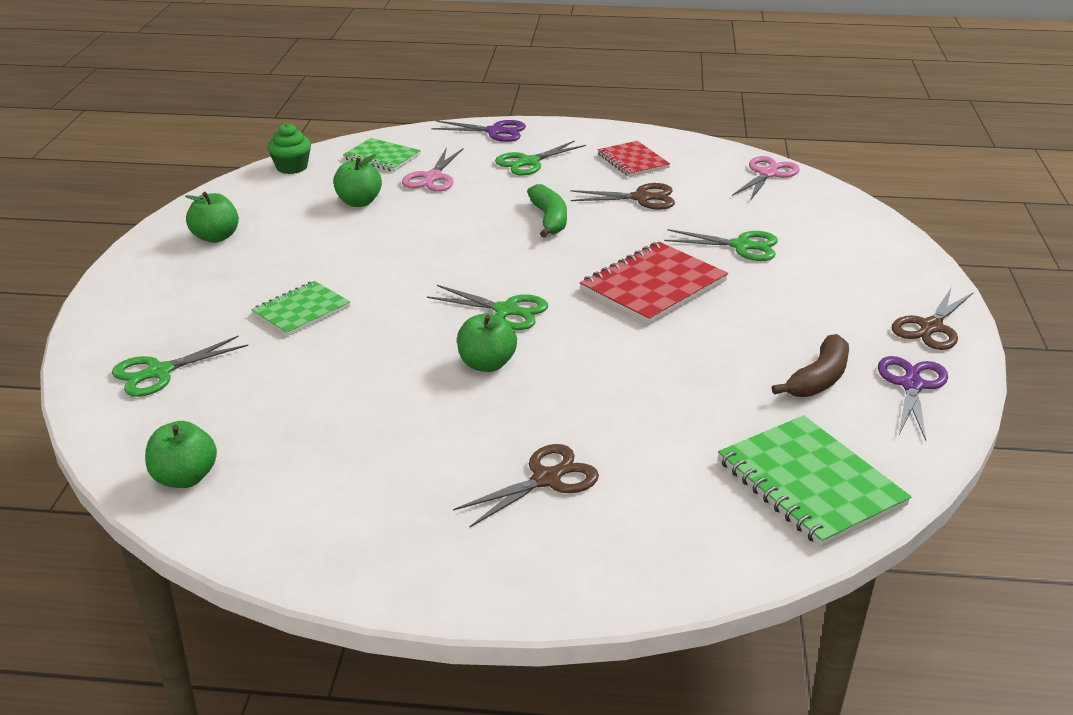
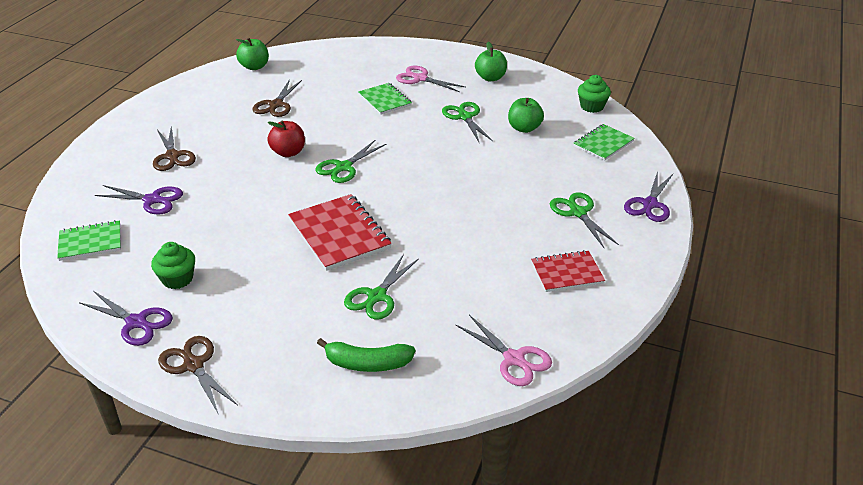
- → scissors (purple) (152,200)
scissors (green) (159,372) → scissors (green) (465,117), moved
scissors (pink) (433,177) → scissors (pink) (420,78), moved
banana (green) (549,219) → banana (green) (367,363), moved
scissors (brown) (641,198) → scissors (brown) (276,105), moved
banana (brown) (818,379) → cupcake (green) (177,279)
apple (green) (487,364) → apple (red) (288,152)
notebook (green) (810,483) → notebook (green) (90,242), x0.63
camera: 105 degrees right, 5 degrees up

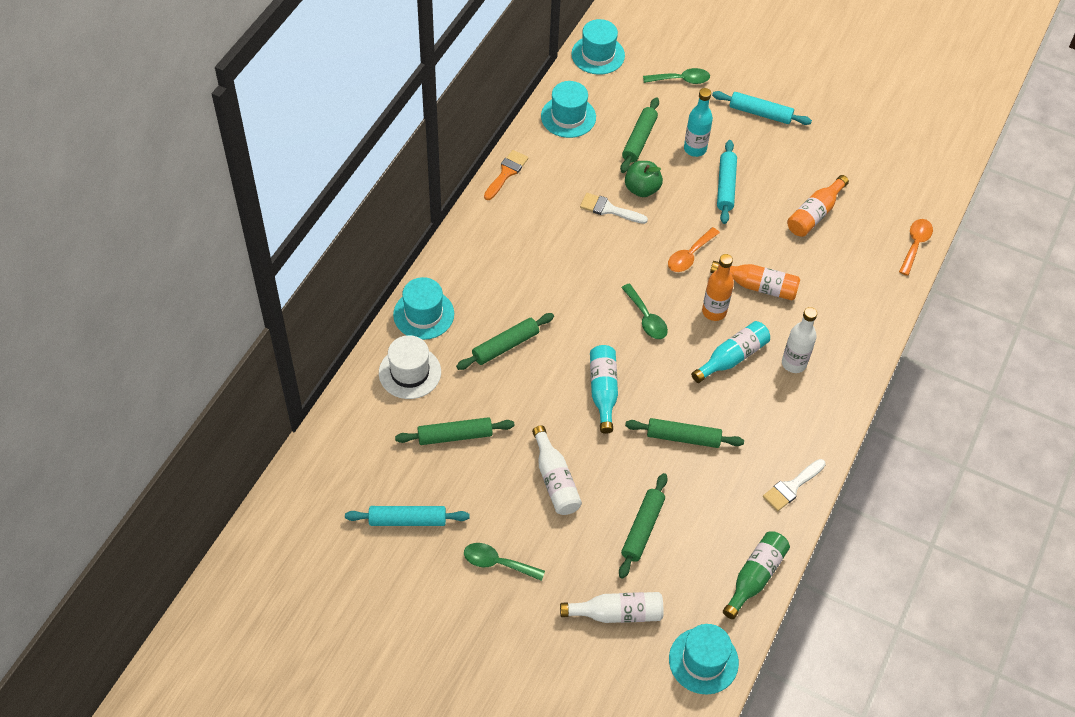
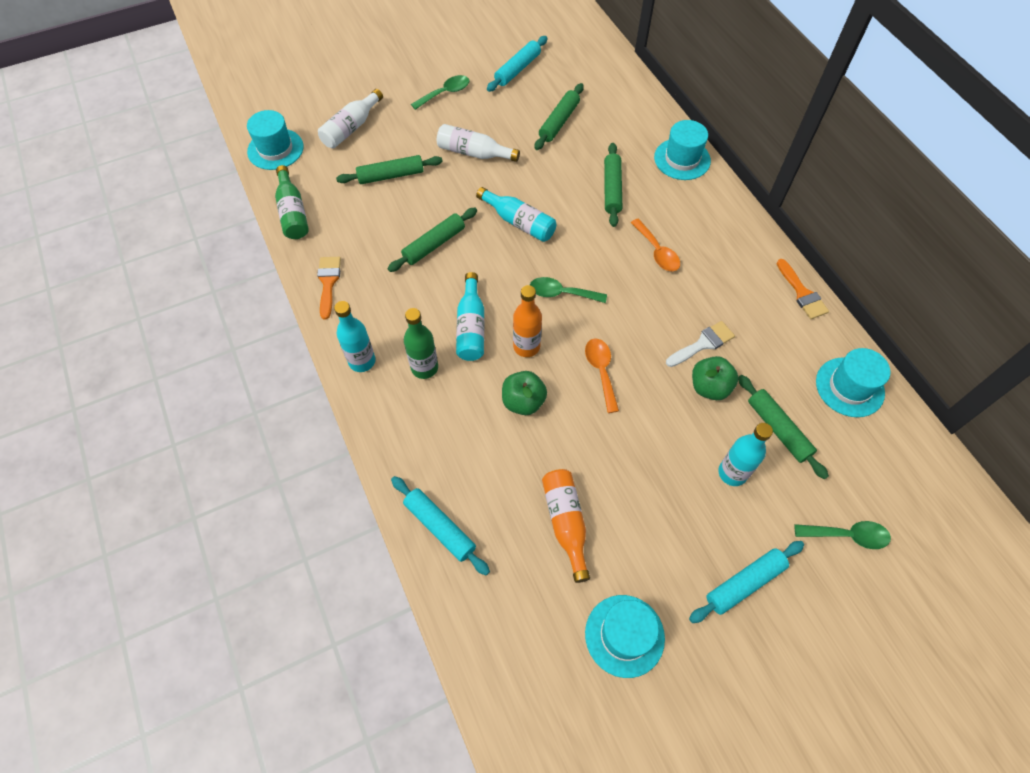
hat (white) (410,372) → -
- → bottle (turquoise) (362,361)
hat (turquoise) (598,55) → hat (turquoise) (624,635), moved
rolling pin (turquoise) (726,186) → rolling pin (turquoise) (440,527), moved
spoon (orange) (915,244) → spoon (orange) (657,251), moved
bottle (orange) (758,286) → apple (green) (523,401)
brush (white) (792,487) → brush (orange) (328,283)
bottle (white) (794,363) → bottle (green) (424,368)
rolling pin (green) (642,529) → rolling pin (green) (391,175), 75 degrees counterclockwise
spoon (green) (681,80) → spoon (green) (847,535), 120 degrees counterclockwise
camera: 130 degrees right, 5 degrees up

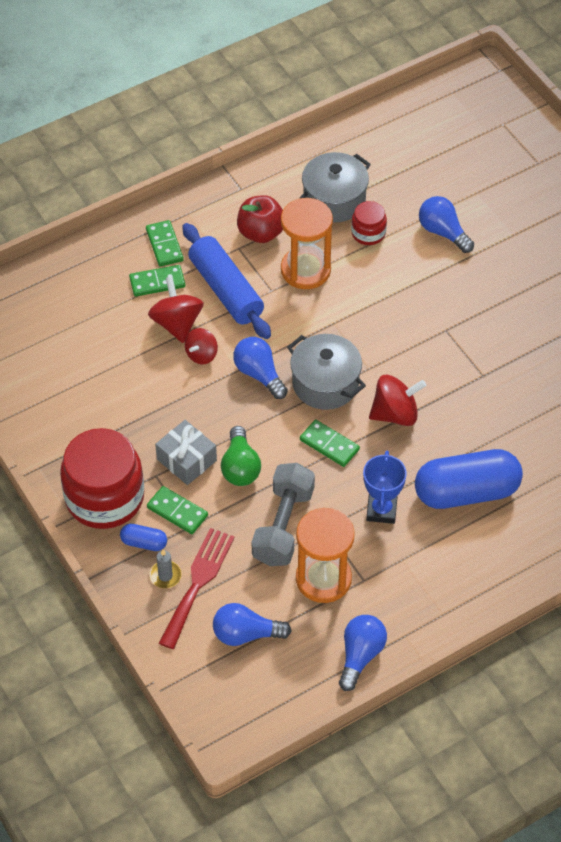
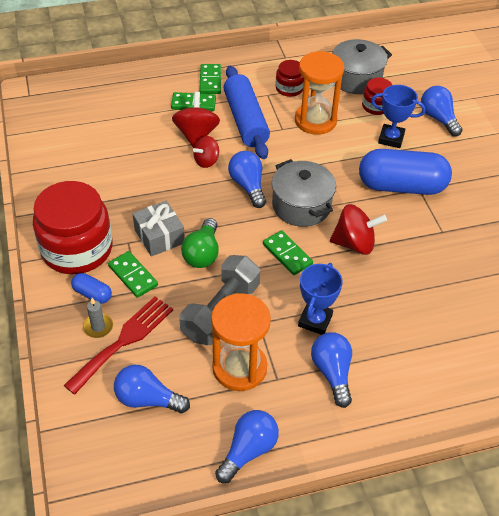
- → light bulb (blue) (332,373)
- → trophy (blue) (391,138)
capsule (blue) (466,492) → capsule (blue) (401,186), moved
apple (red) (261,233) → jar (red) (289,88)
camera: 15 degrees right, 5 degrees down

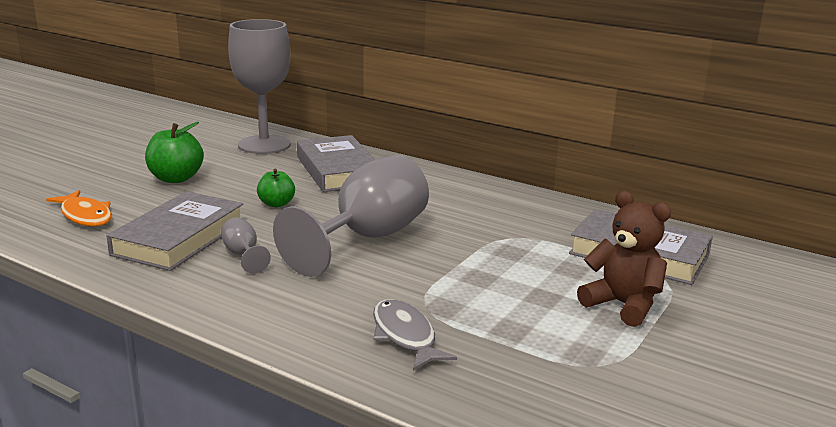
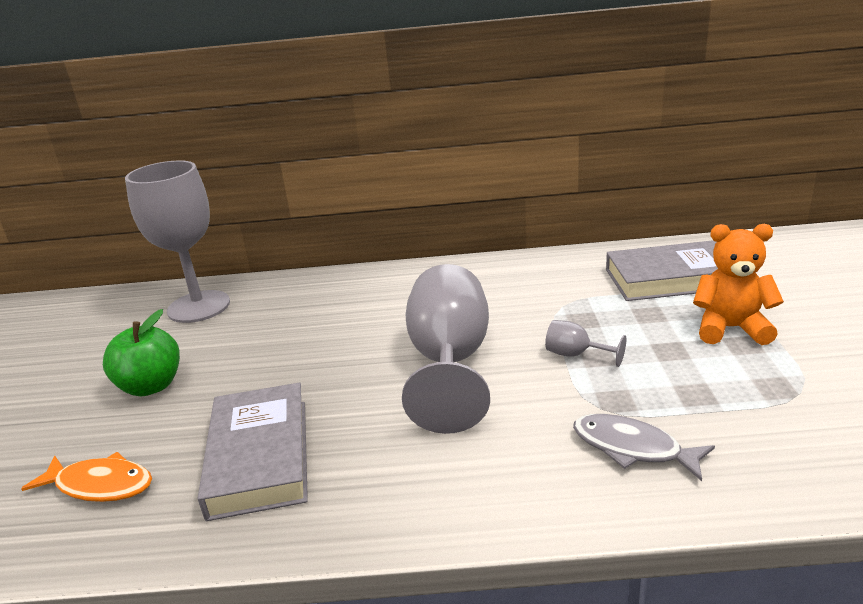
apple (green) (276,204) → -
book (grey) (337,170) → -
goblet (grey) (243,255) → goblet (grey) (576,355), moved
teddy bear (brown) (623,305) → teddy bear (orange) (730,329)
camera: 30 degrees left, 5 degrees up

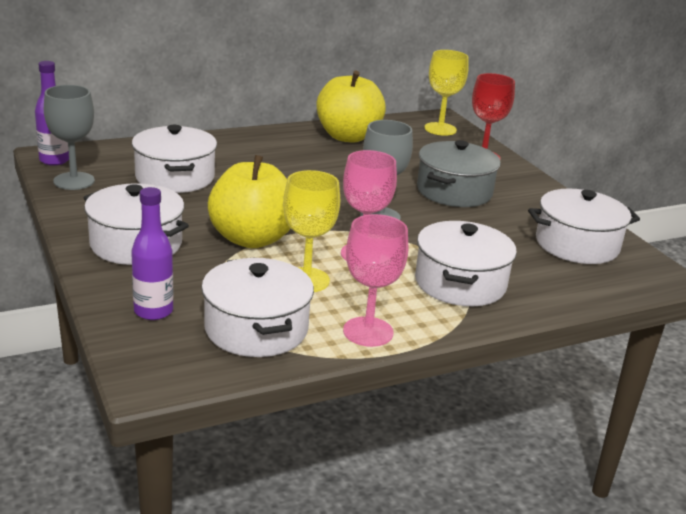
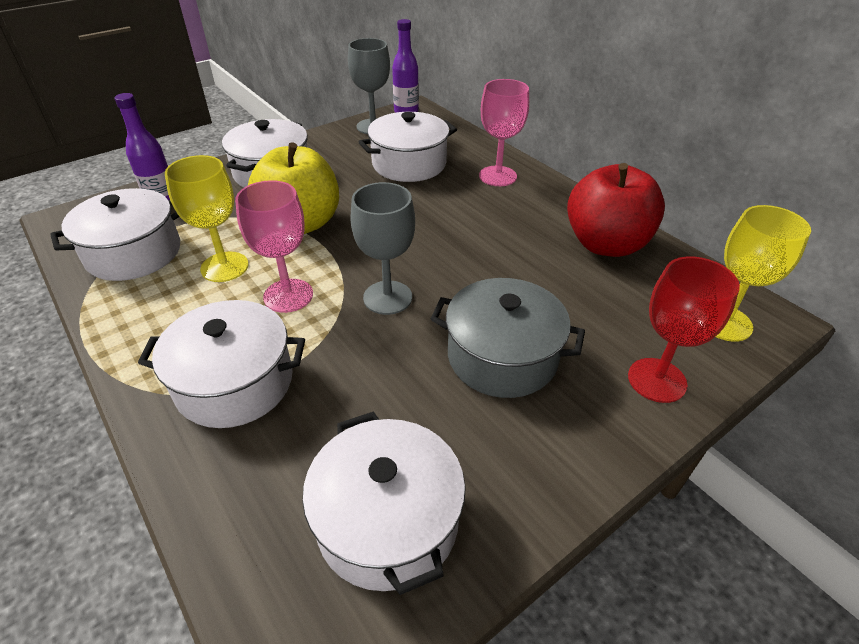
goblet (pink) (368,332) → goblet (pink) (497,176), moved
apple (yellow) (348,136) → apple (red) (605,244)
camera: 80 degrees right, 15 degrees up

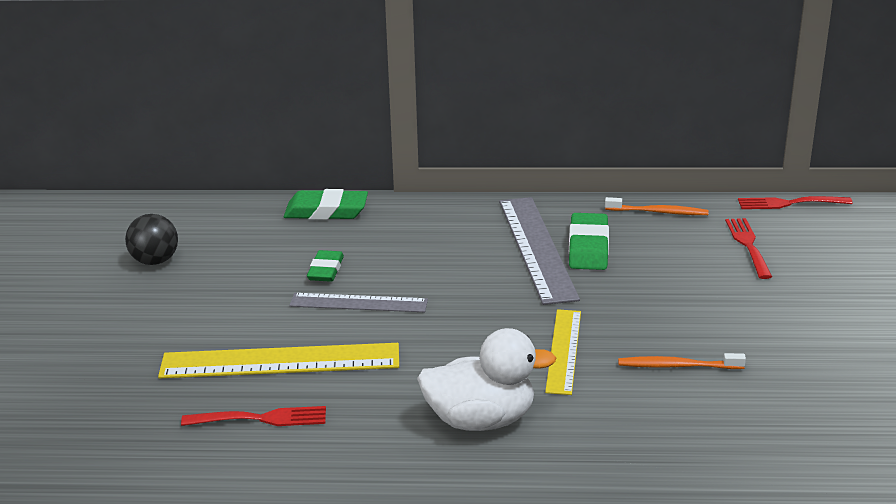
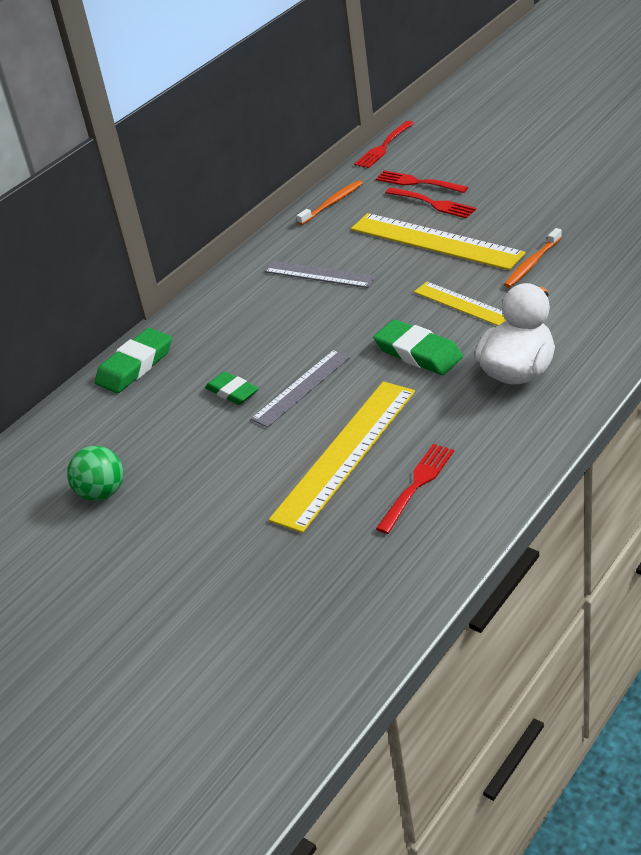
- → ruler (yellow) (435,241)
- → fork (red) (432,203)
eraser (green) (588,247) → eraser (green) (418,353), moved
ball (black) (155,261) → ball (green) (102,493)
ruler (grey) (536,248) → ruler (grey) (319,274), x0.62
camera: 50 degrees left, 10 degrees up

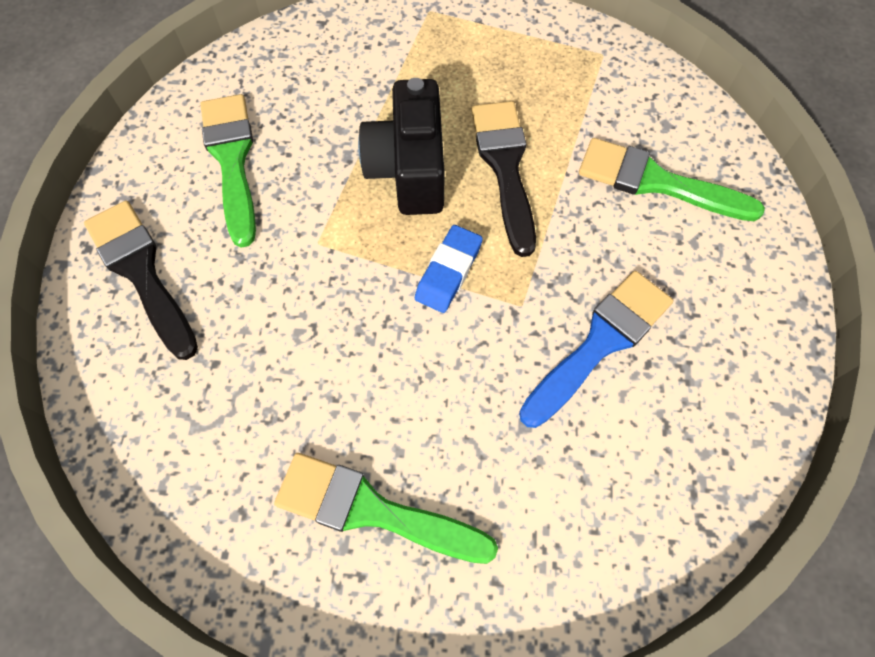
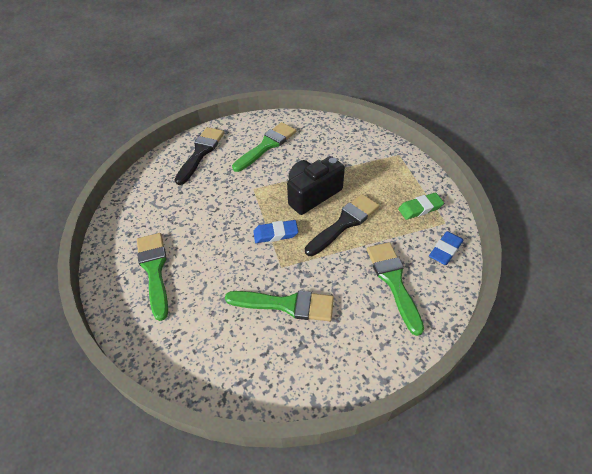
- → eraser (green) (420,208)
- → eraser (blue) (445,250)
brush (blue) (600,343) → brush (green) (286,305)
camera: 55 degrees right, 15 degrees down

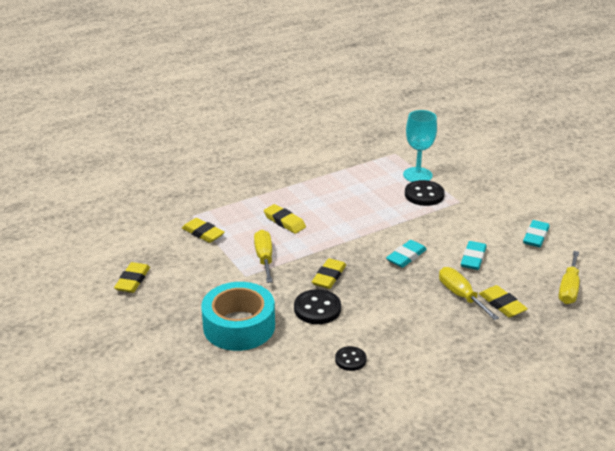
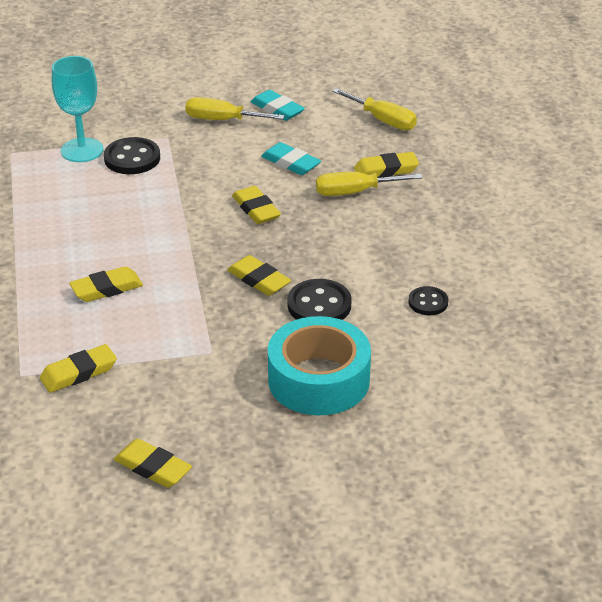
screwdriver (yellow) (264,258) → screwdriver (yellow) (222,120), moved
eraser (turquoise) (406,257) → eraser (yellow) (256,209)
camera: 70 degrees left, 5 degrees up

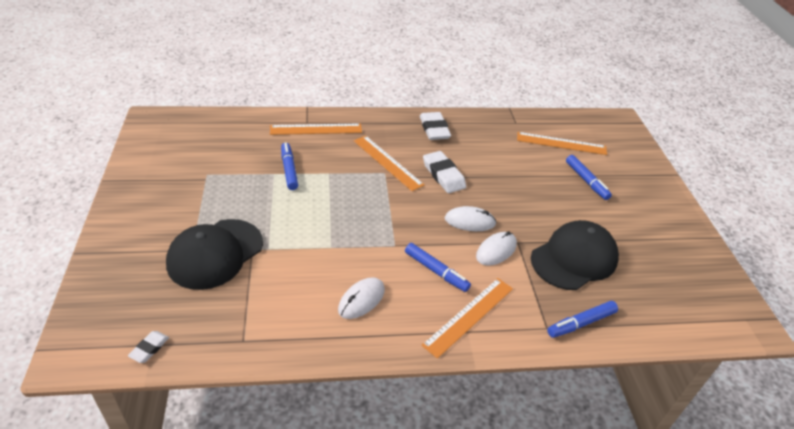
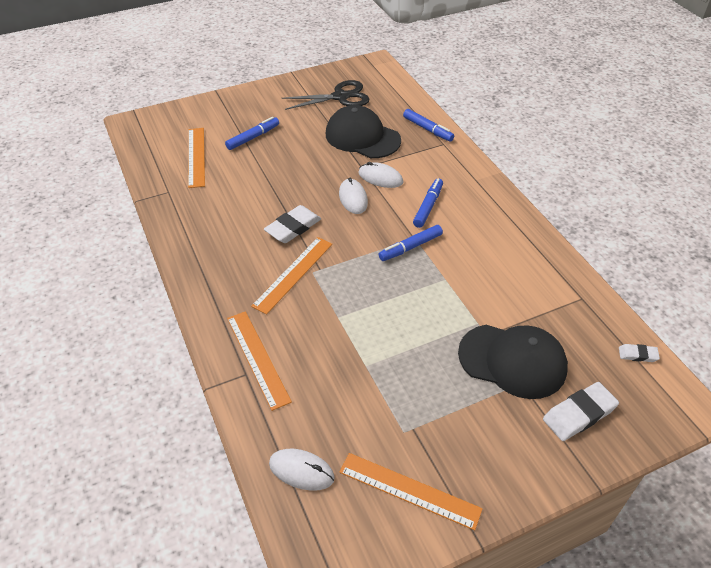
- → scissors (black) (340,97)
marker (blue) (289,170) → marker (blue) (410,247), moved
mouse (white) (361,300) → mouse (white) (301,471), moved
eraser (white) (434,129) → eraser (white) (579,414), moved
ruler (orange) (469,316) → ruler (orange) (409,490), moved
camera: 105 degrees left, 5 degrees up

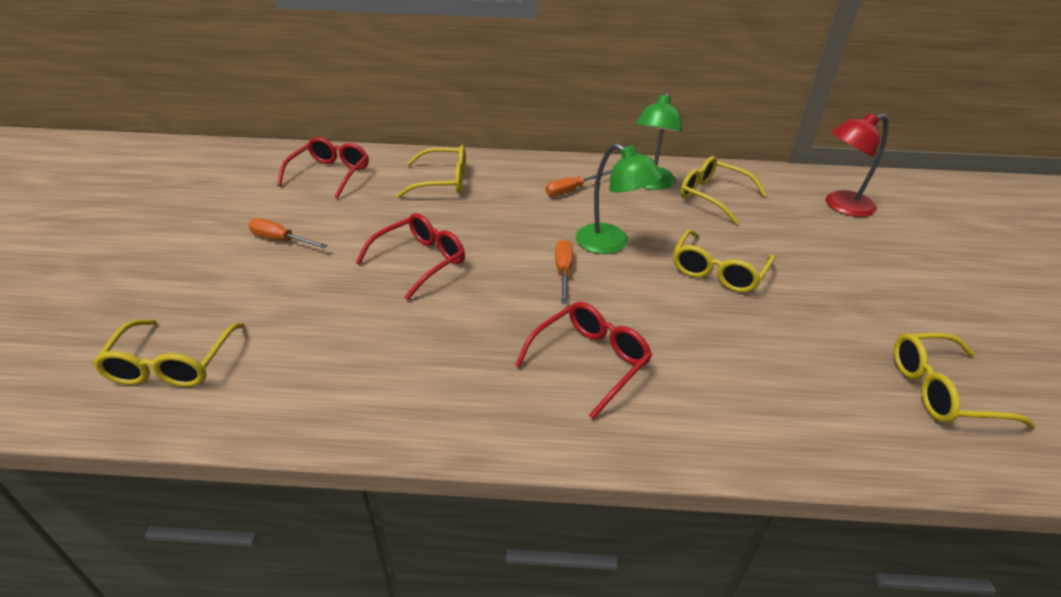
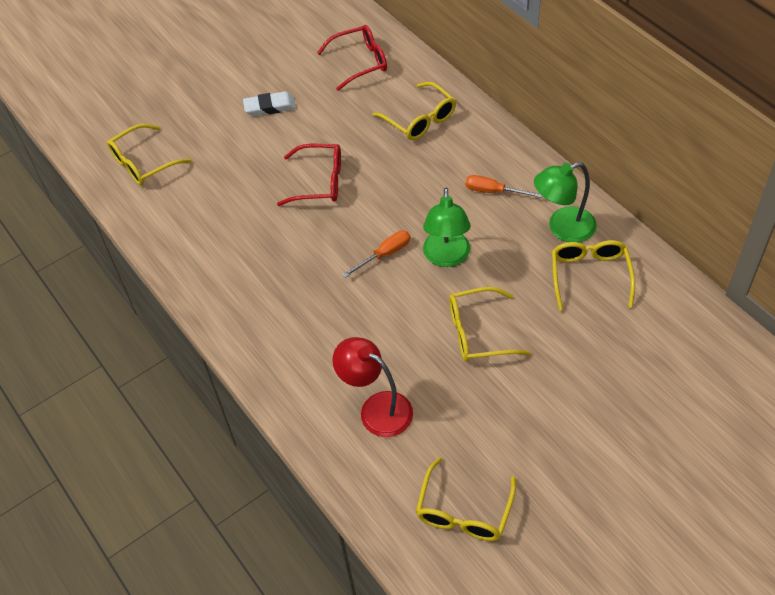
glasses (red) (589,362) → -
lamp (red) (840,206) → lamp (red) (377,408), moved
screwdriver (orange) (280,240) → eraser (white) (270,107)
glasses (yellow) (943,390) → glasses (yellow) (464,510), 120 degrees counterclockwise
camera: 55 degrees right, 15 degrees up

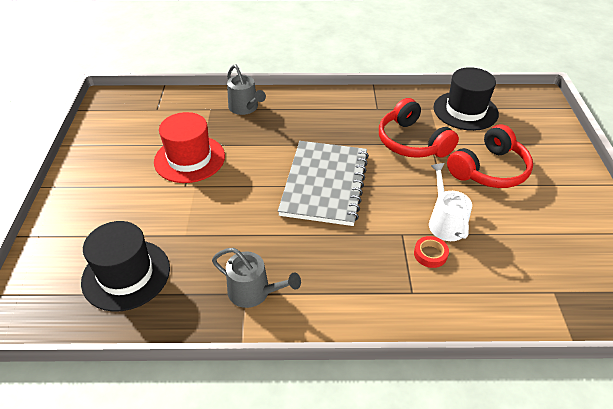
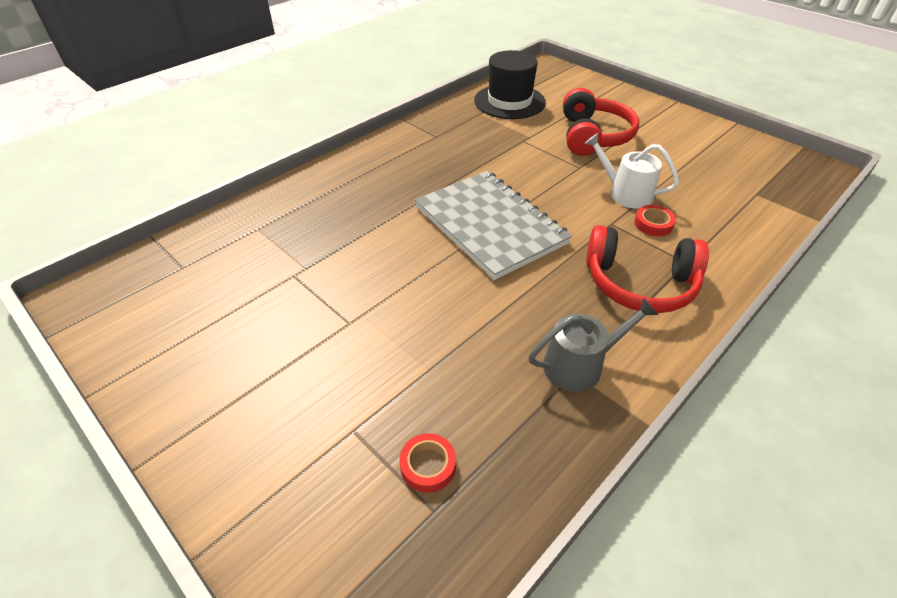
hat (red) (189,159) → -
watering can (grey) (245,108) → -
headphones (red) (412,142) → headphones (red) (639,283), moved
hat (black) (126,274) → tape (red) (428,465)
camera: 45 degrees left, 0 degrees up

